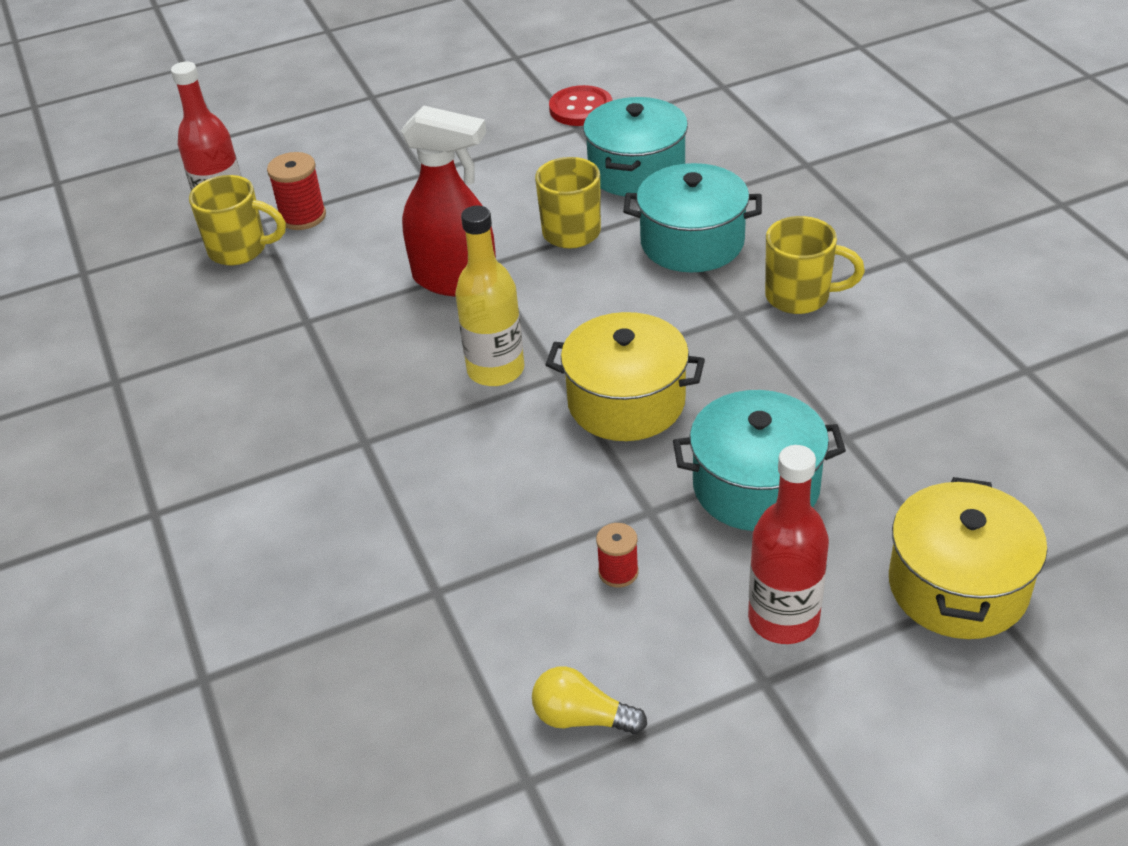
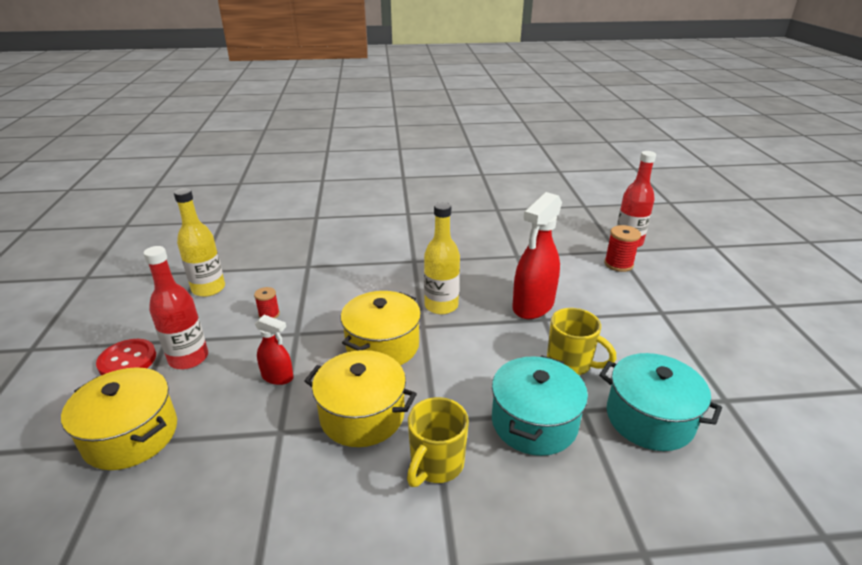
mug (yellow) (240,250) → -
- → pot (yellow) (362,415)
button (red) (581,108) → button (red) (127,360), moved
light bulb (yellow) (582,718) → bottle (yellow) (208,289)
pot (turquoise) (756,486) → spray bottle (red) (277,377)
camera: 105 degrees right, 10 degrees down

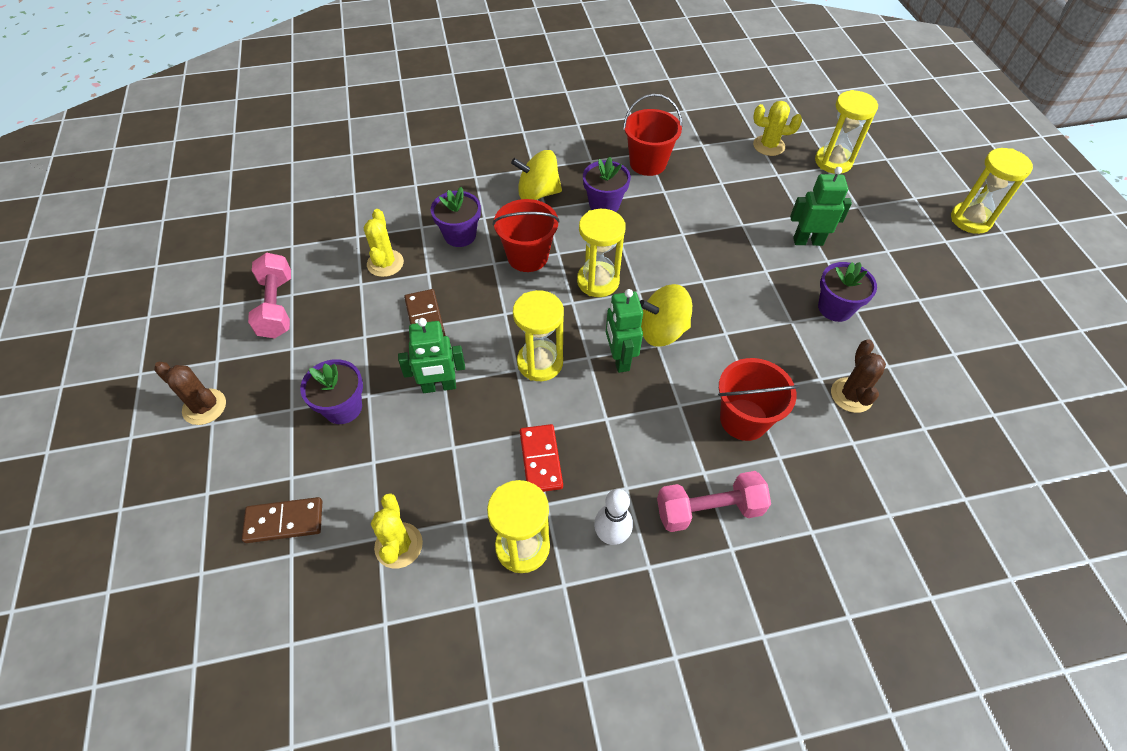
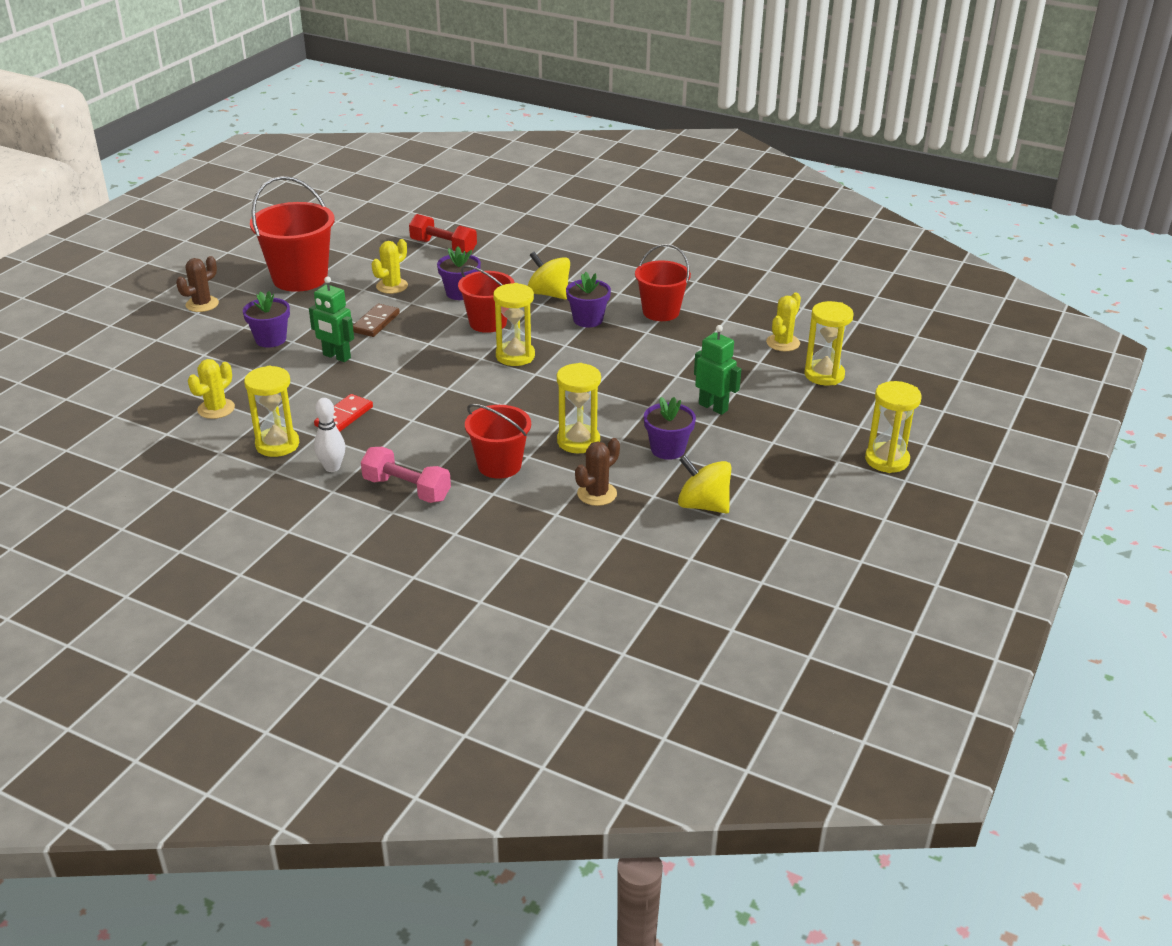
domino (brown) (284,522) → -
robot (green) (619,359) → -
- → dumbbell (red) (443,247)
hourglass (yellow) (540,362) → hourglass (yellow) (578,441), moved
spinning top (yellow) (662,331) → spinning top (yellow) (703,505), moved
dumbbell (pink) (276,306) → bucket (red) (300,278)
cactus (brown) (204,407) → cactus (brown) (202,304), 60 degrees clockwise
cactus (yellow) (768,146) → cactus (yellow) (783,343), 75 degrees clockwise
camera: 40 degrees right, 20 degrees down

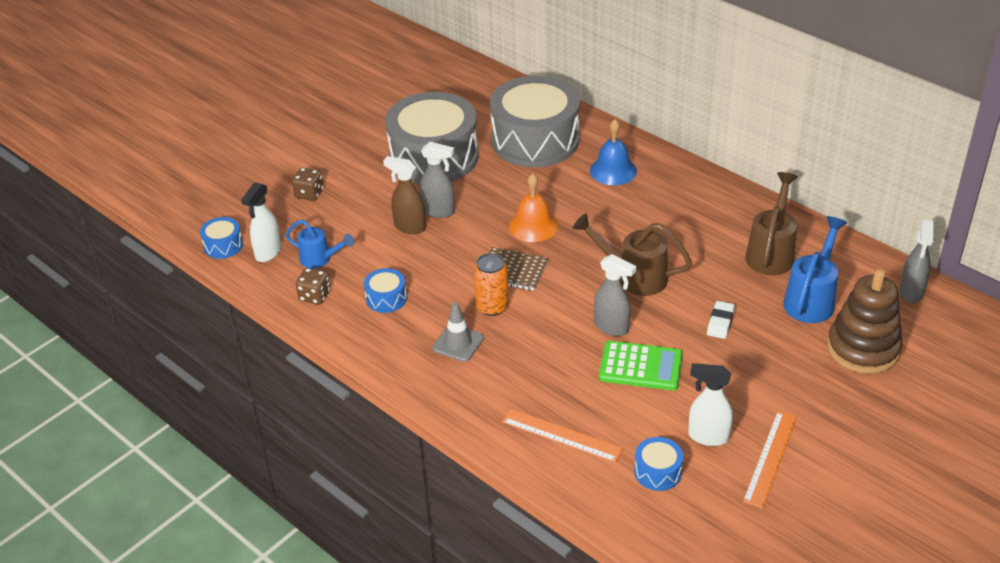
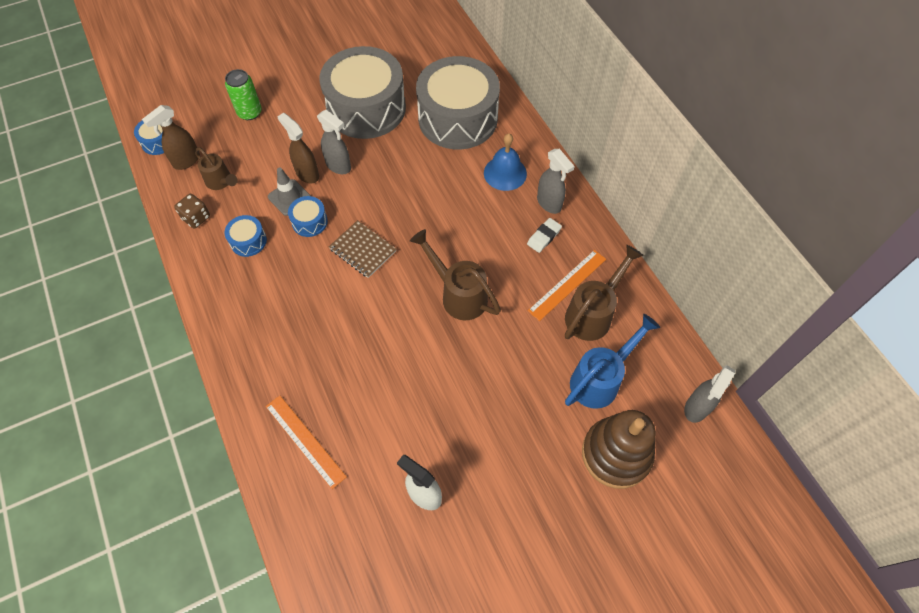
can (orange) (492,307) → -
bell (orange) (533,226) → -
calculator (green) (640,366) → -
traffic cone (grey) (458,343) → traffic cone (grey) (289,197), moved
spray bottle (grey) (612,327) → spray bottle (grey) (549,203), moved
drum (blue) (658,472) → drum (blue) (309,222), moved
eraser (white) (720,322) → eraser (white) (544,237), moved
ruler (orange) (770,458) → ruler (orange) (567,284), moved
dice (brown) (309,194) → can (green) (249,112)
spray bottle (white) (268,253) → spray bottle (brown) (186,161)
watering can (blue) (320,259) → watering can (brown) (221,182)
camera: 20 degrees right, 20 degrees up

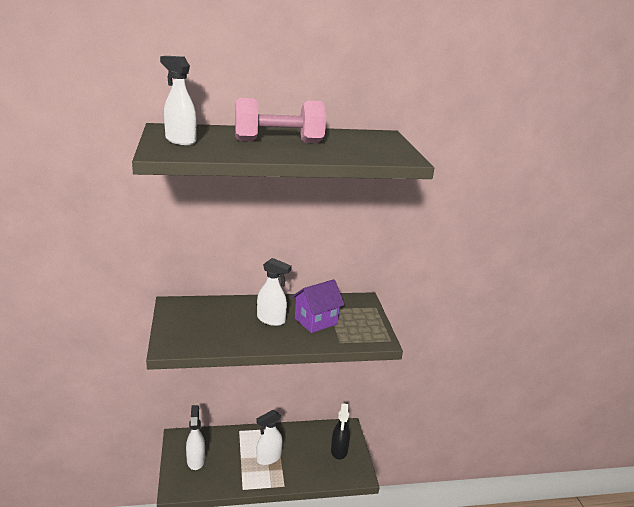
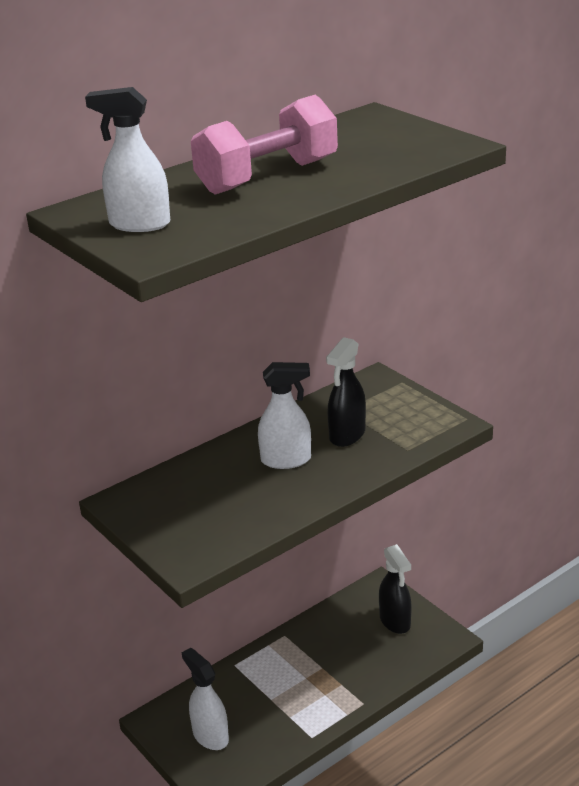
spray bottle (white) (268,458) → -
house (purple) (316,321) → spray bottle (black) (347,435)
camera: 25 degrees left, 5 degrees up

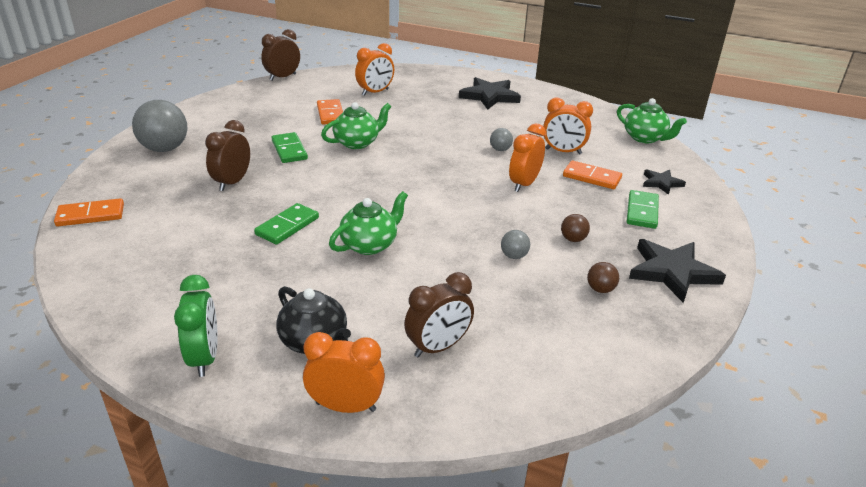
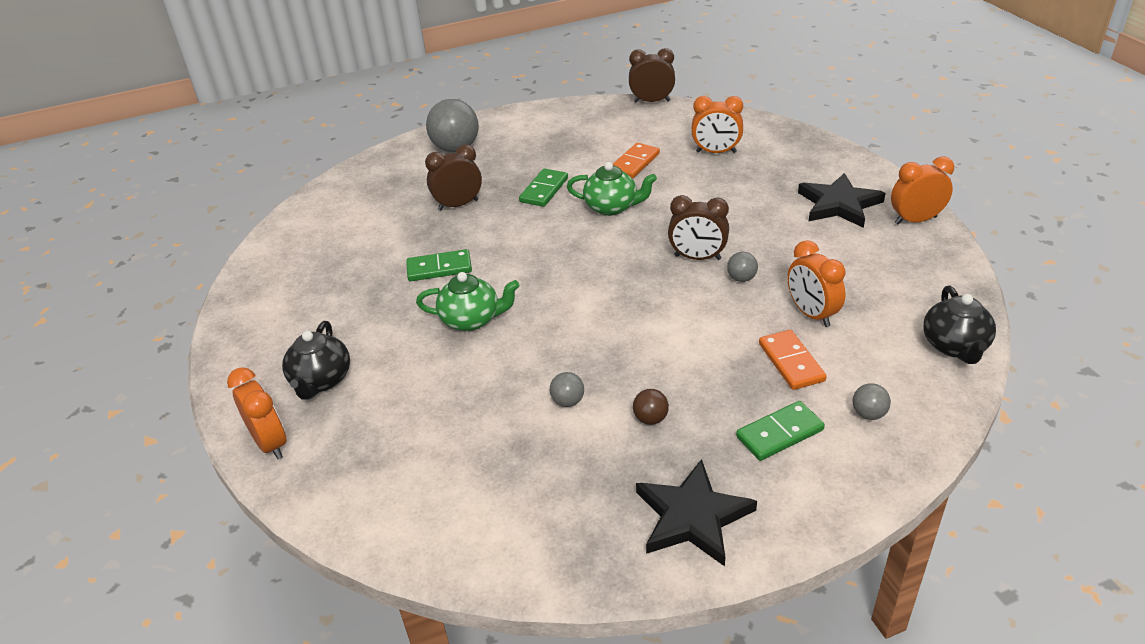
domino (orange) (90,215) → -
clock (green) (205,358) → -
ball (brown) (600,289) → -
clock (brown) (438,347) → clock (brown) (697,257), moved
clock (orange) (524,184) → clock (orange) (915,220), moved
star (black) (661,183) → ball (grey) (868,414)
teapot (green) (645,138) → teapot (black) (954,346)
camera: 50 degrees right, 5 degrees up

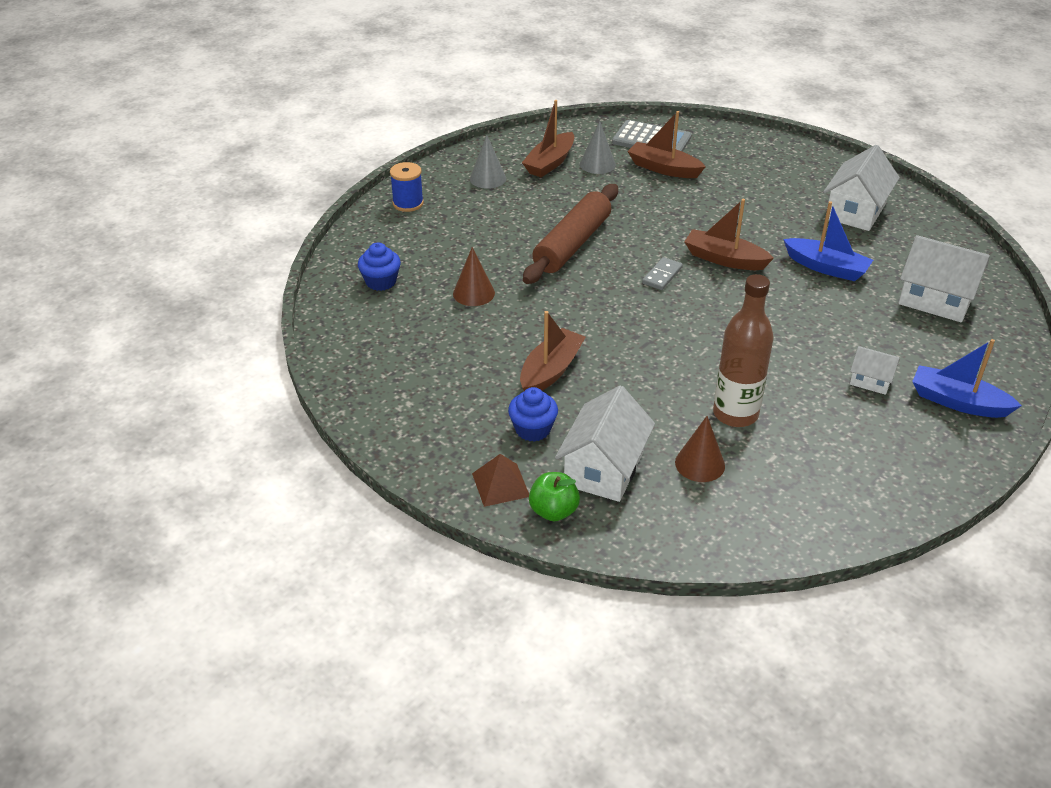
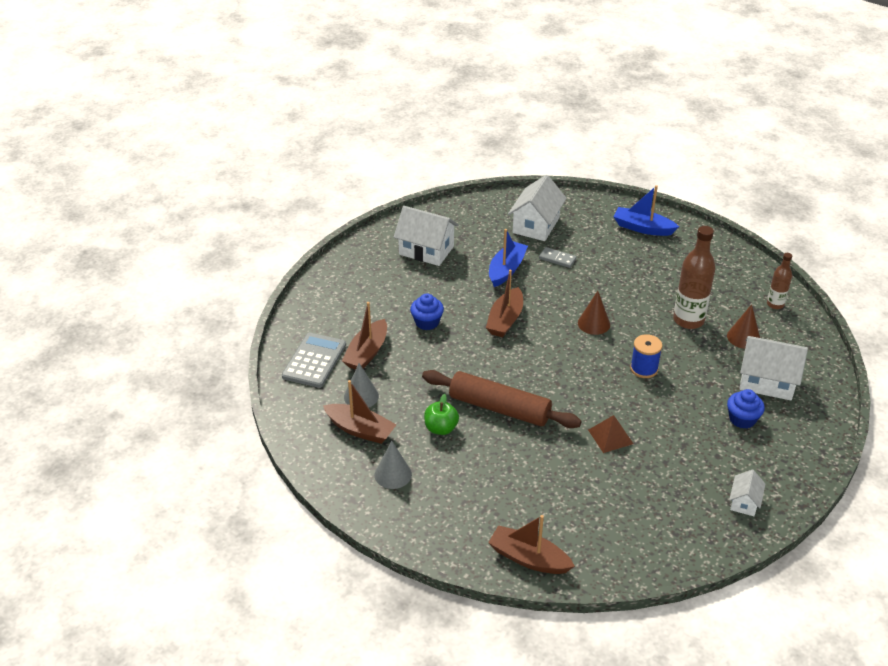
- → bottle (brown) (775,304)
cupcake (blue) (381,282) → cupcake (blue) (427,322), moved
spool (blue) (408,203) → spool (blue) (644,369), moved
cone (brown) (473,293) → cone (brown) (593,323), moved
pyramid (brown) (500,484) → pyramid (brown) (610,436), moved
boat (brown) (550,371) → boat (brown) (529,558), moved
apple (green) (553,511) → apple (green) (441,428), moved
domino (grey) (662,276) → domino (grey) (557,259), moved
house (white) (870,381) → house (white) (744,502), moved
boat (blue) (958,402) → boat (blue) (643,228), 90 degrees clockwise
camera: 95 degrees left, 0 degrees up

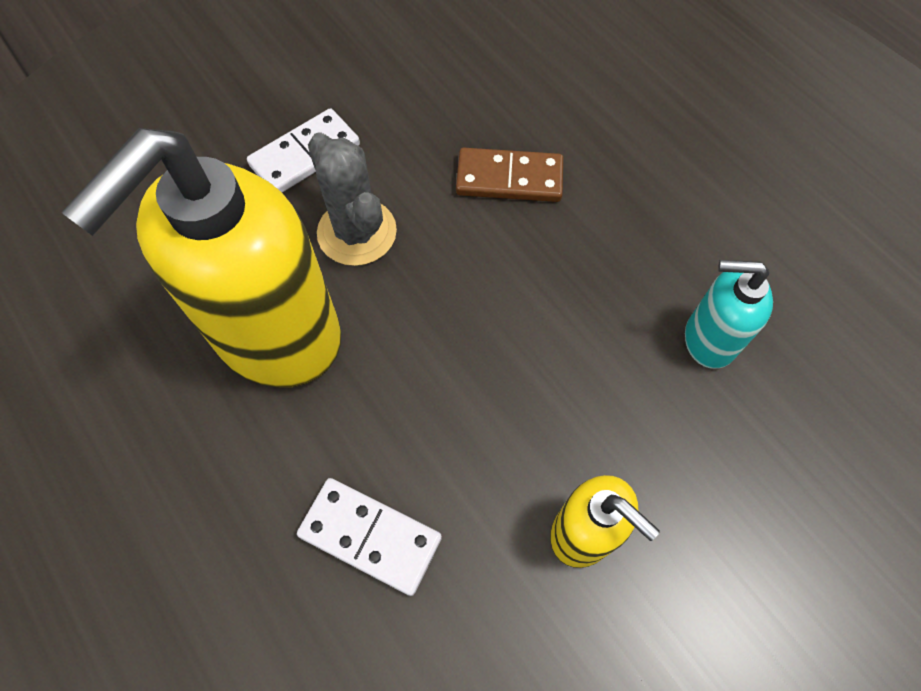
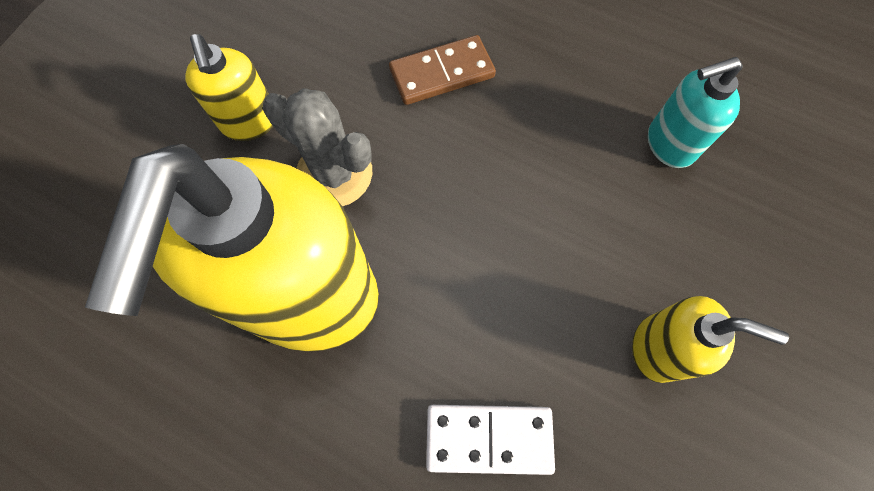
domino (white) (305,155) → soap dispenser (yellow) (250,122)
camera: 25 degrees left, 5 degrees up

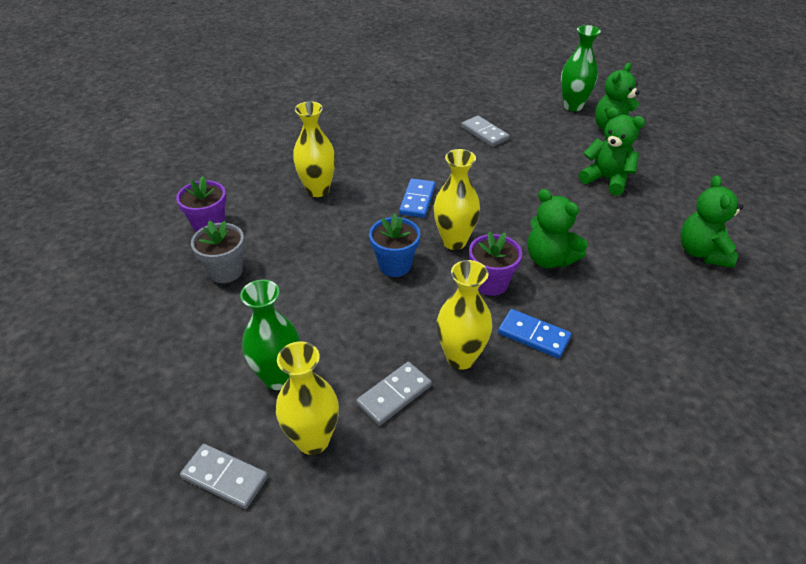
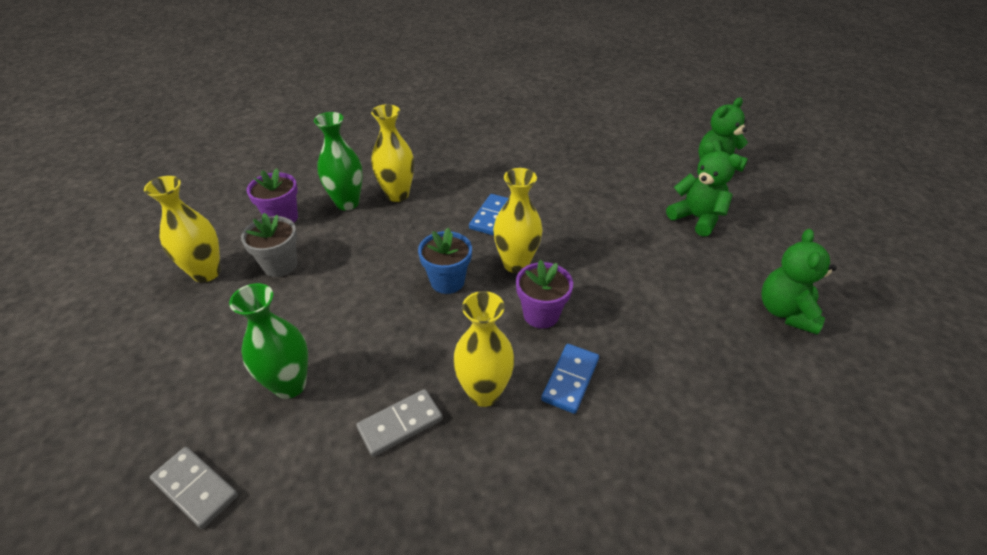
domino (grey) (484,133) → -
teddy bear (green) (549,259) → -
vase (yellow) (313,440) → vase (yellow) (206,273), moved
vase (green) (573,106) → vase (green) (347,203), moved
domino (blue) (533,335) → domino (blue) (570,380), 75 degrees clockwise
camera: 10 degrees right, 0 degrees up

